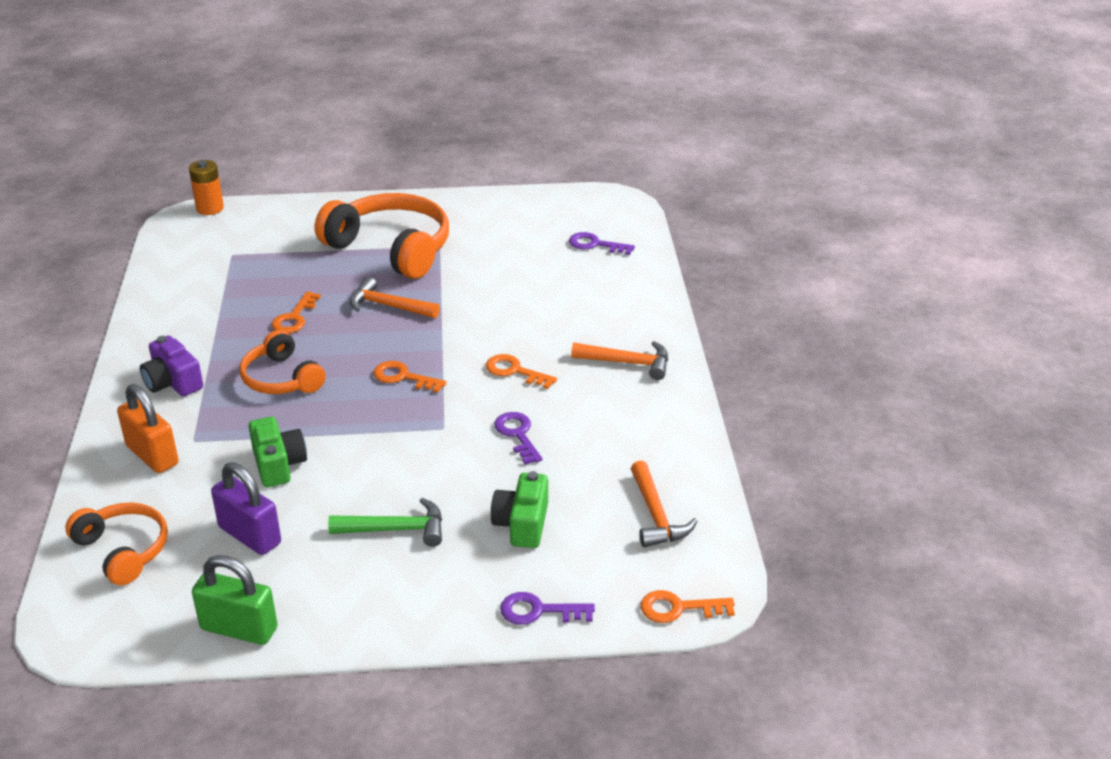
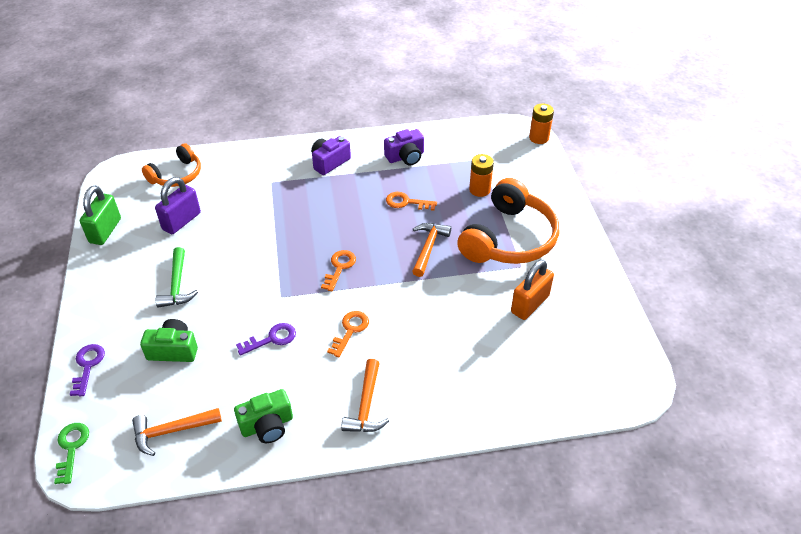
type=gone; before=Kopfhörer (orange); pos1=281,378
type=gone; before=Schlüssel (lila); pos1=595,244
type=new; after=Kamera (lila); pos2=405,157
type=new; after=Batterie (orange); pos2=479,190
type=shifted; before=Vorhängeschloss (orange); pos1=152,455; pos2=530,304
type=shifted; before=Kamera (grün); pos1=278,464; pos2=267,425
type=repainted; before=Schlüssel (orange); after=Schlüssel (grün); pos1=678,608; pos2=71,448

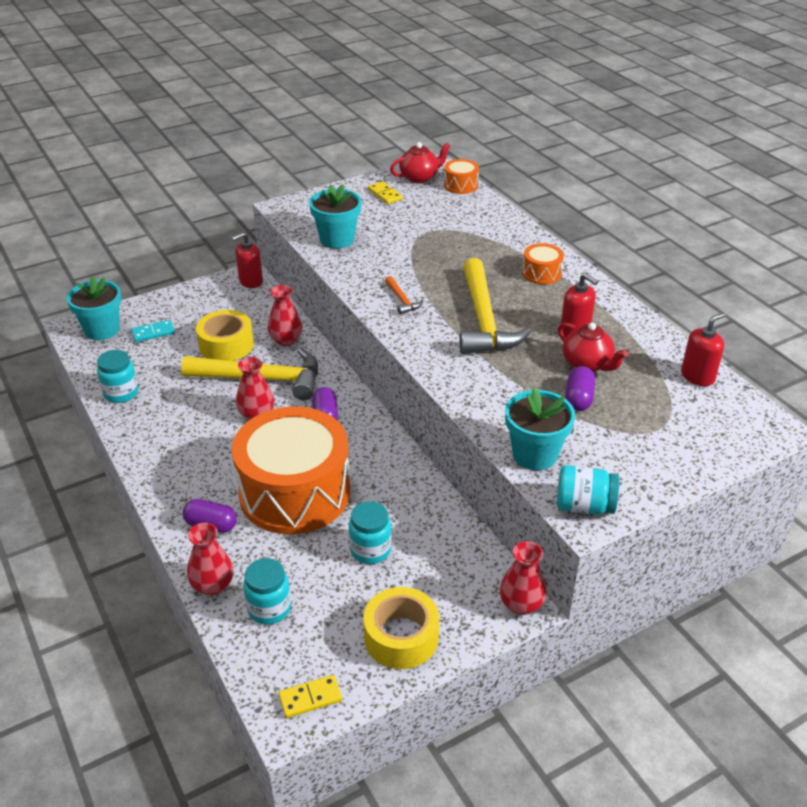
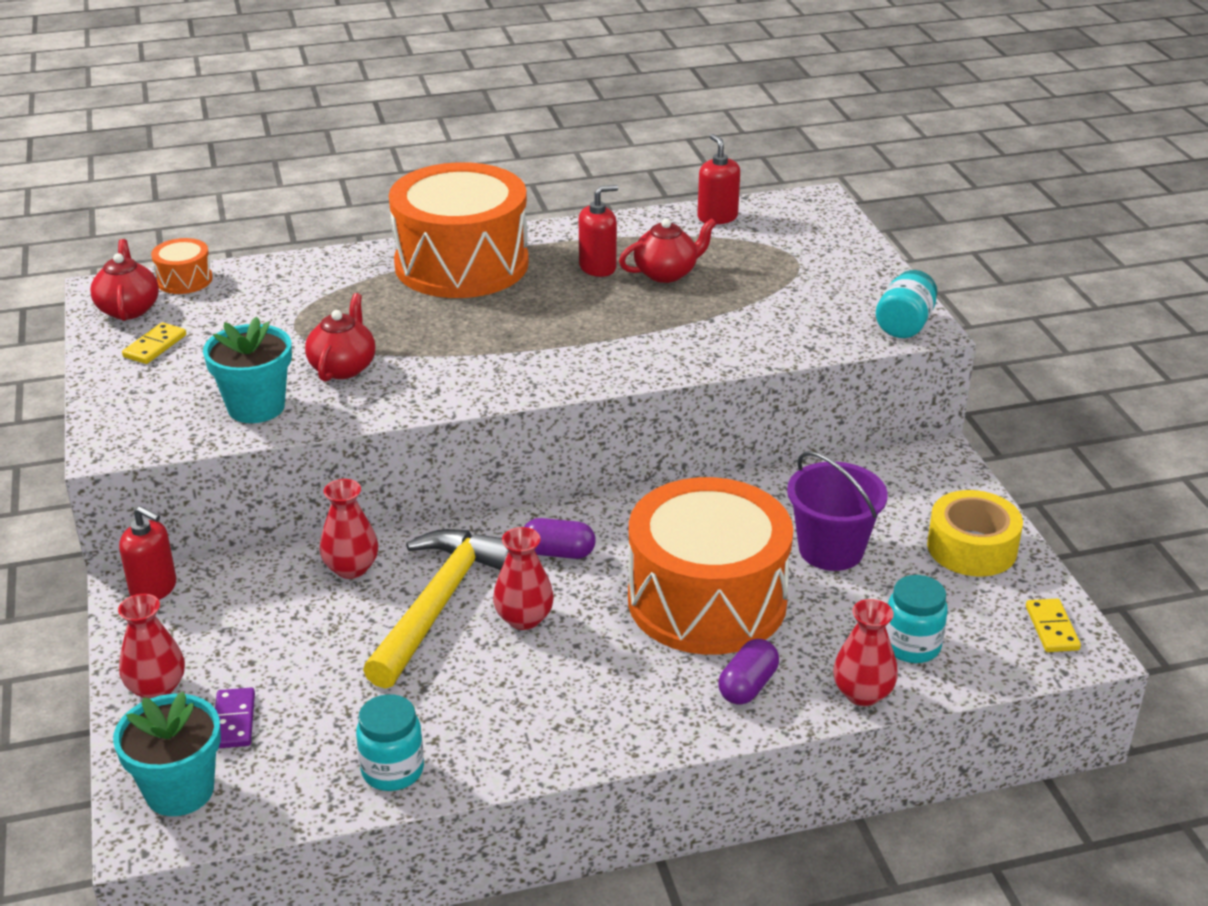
type=gone; before=Klebeband (gelb); pos1=226,345
type=gone; before=Hammer (orange); pos1=402,300
type=gone; before=Hammer (gelb); pos1=484,320
type=gone; before=Blumentopf (türkis); pos1=534,454
type=gone; before=Kapsel (lila); pos1=578,398
type=new; after=Teekanne (rot); pos2=343,367
type=shifted; before=Vase (rot); pos1=521,604; pos2=156,688
type=swapped; before=Einmachglas (türkis); after=Eimer (lila); pos1=370,550; pos2=831,550
type=repainted; before=Dominostein (türkis); after=Dominostein (lila); pos1=153,333; pos2=234,721
type=rotated; before=Seifenspender (rot); pos1=250,281; pos2=154,589; turn=-45
type=rotated; before=Dominostein (gelb); pos1=385,194; pos2=155,346; turn=-45
type=scaled; before=Trommel (orange); pos1=541,273; pos2=461,264; scale=2.47

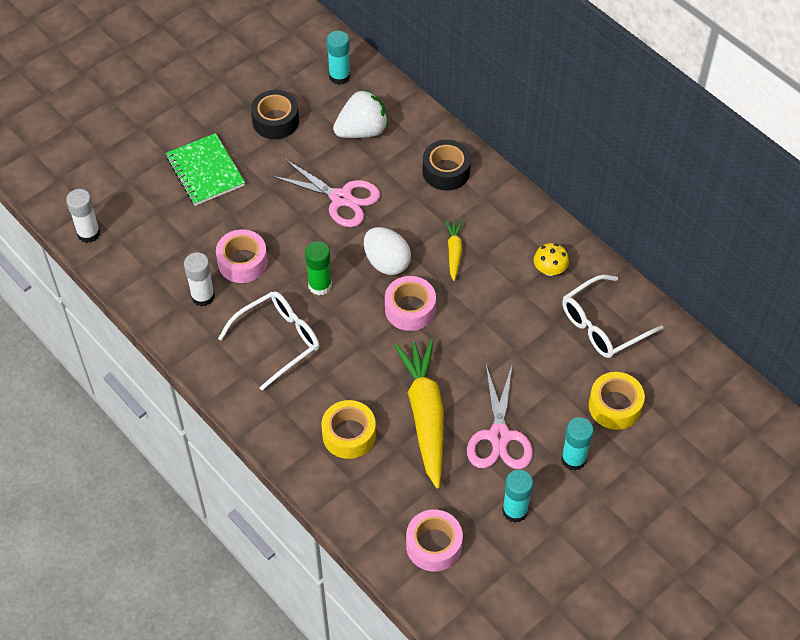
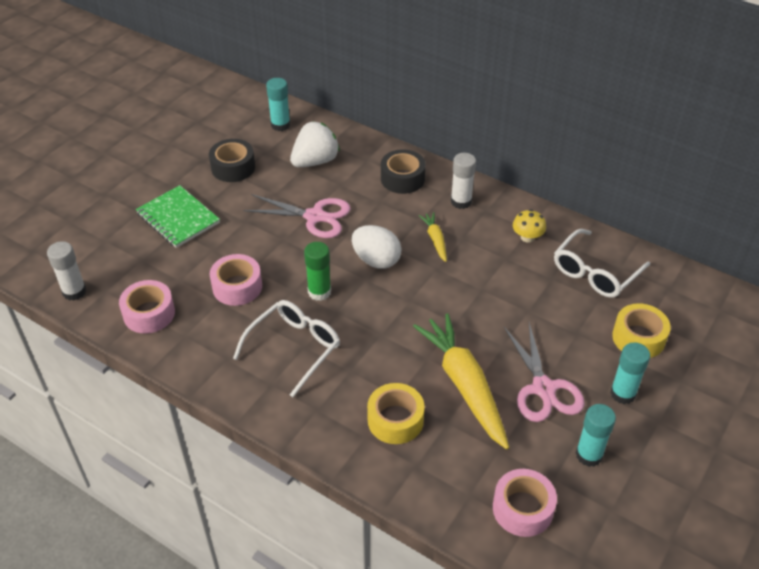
type=shifted; before=Klebestift (weiß); pos1=203,296; pos2=461,201
type=shifted; before=Klebeband (rosa); pos1=410,309; pos2=149,313

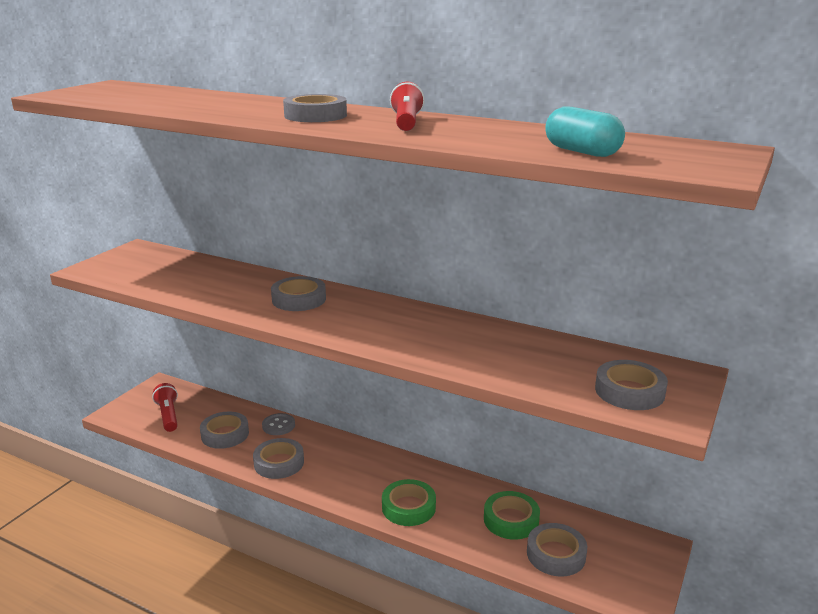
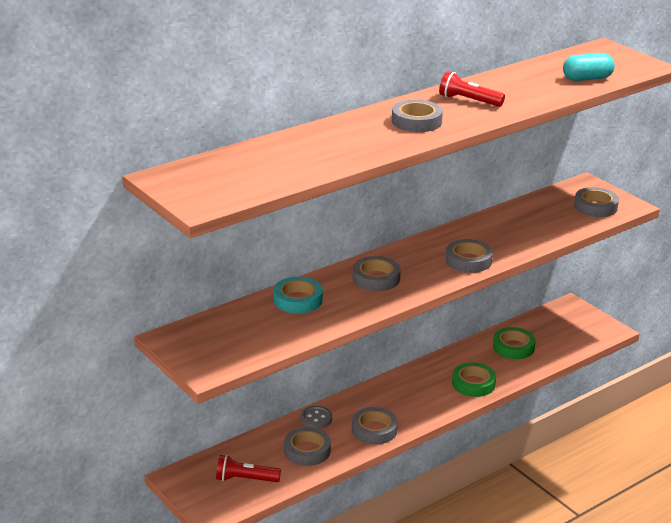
type=new; after=Klebeband (türkis); pos2=298,300
type=shifted; before=Klebeband (grau); pos1=556,554; pos2=468,260

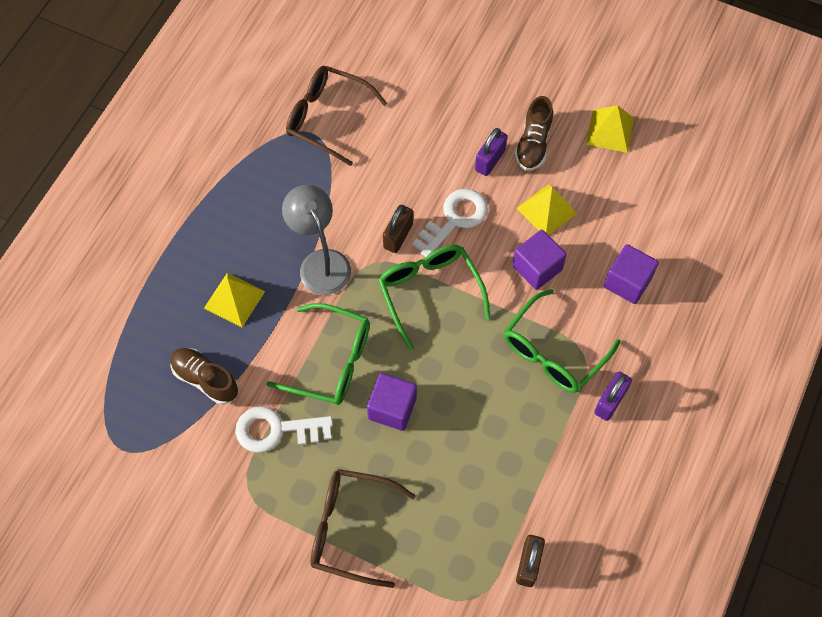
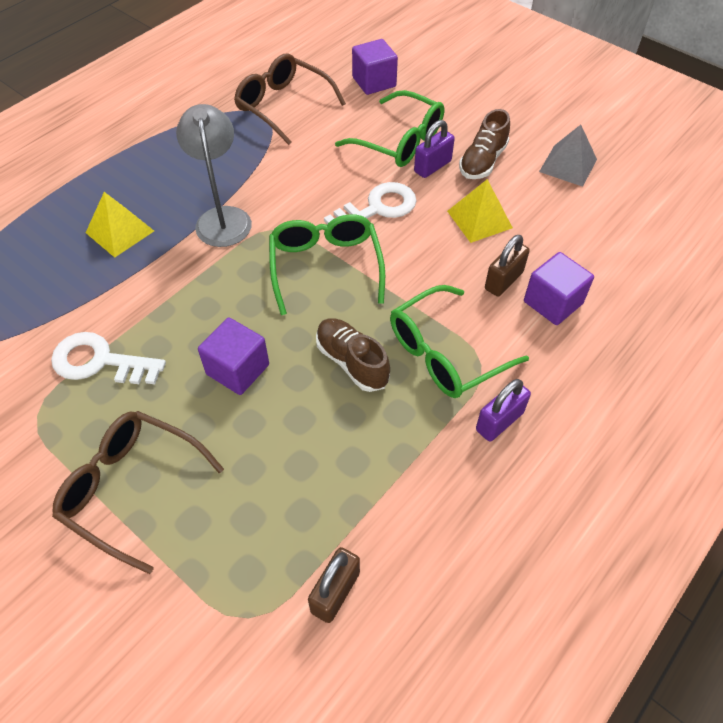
type=shifted; before=Schuh (braun); pos1=205,379; pos2=352,362
type=shifted; before=Brille (grün); pos1=330,361; pos2=399,141
type=shifted; before=Vorhängeschloss (braun); pos1=398,236; pos2=503,280
type=shifted; before=Kubus (lila); pos1=537,268; pos2=374,82
type=repainted; before=Pyramide (gelb); after=Pyramide (grau); pos1=610,131; pos2=568,165

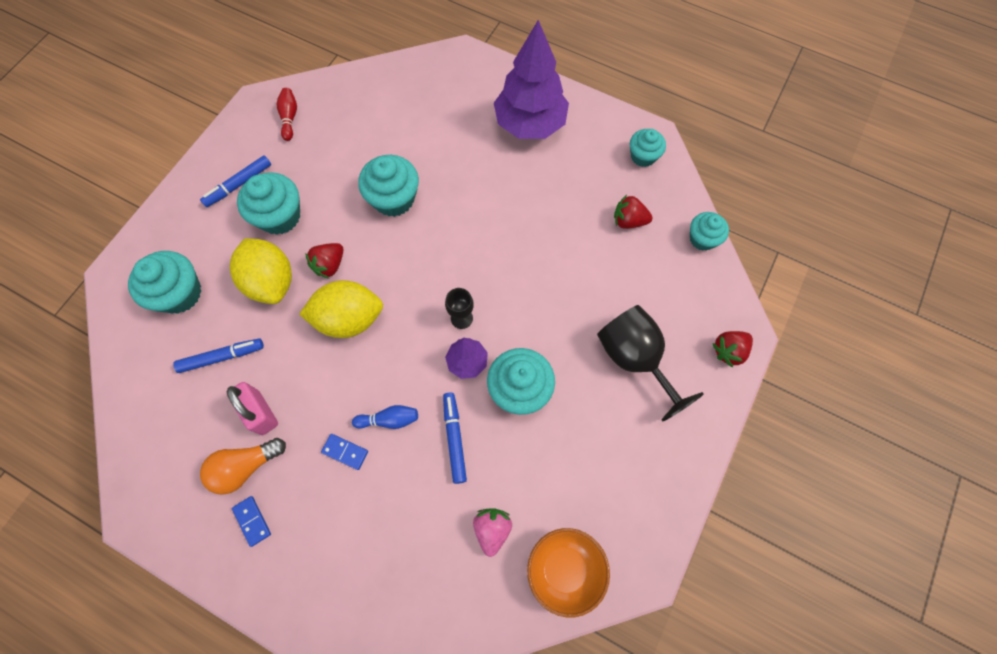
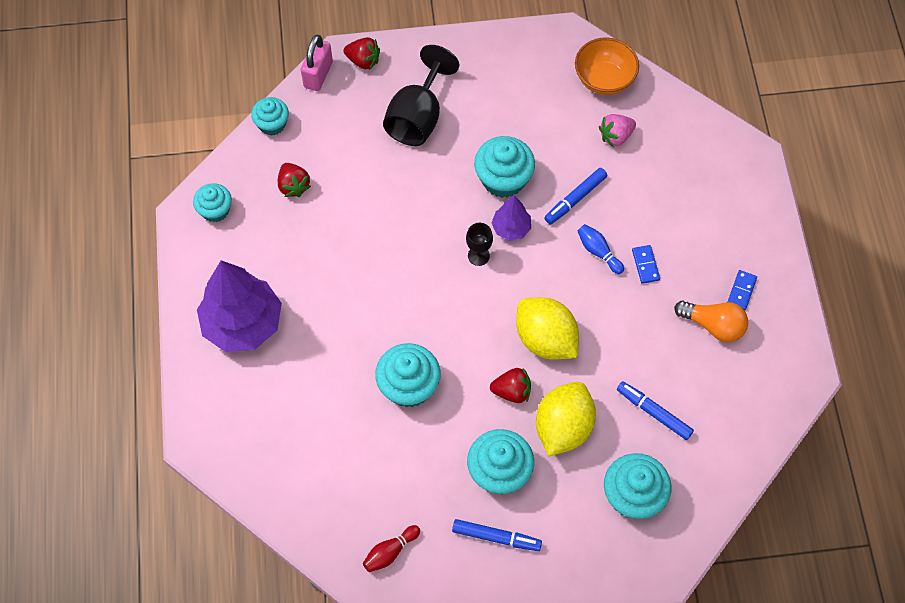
type=shifted; before=Vorhängeschloss (rosa); pos1=260,412; pos2=318,74

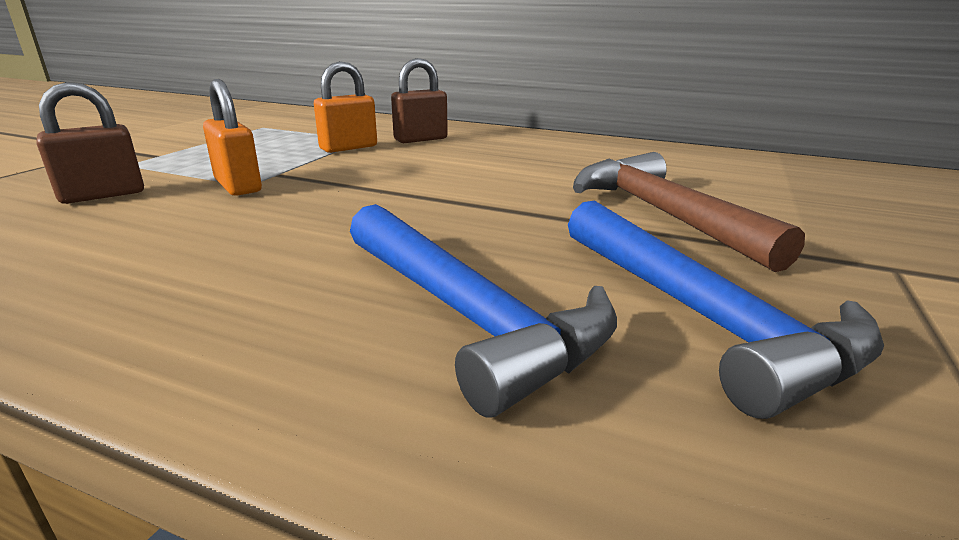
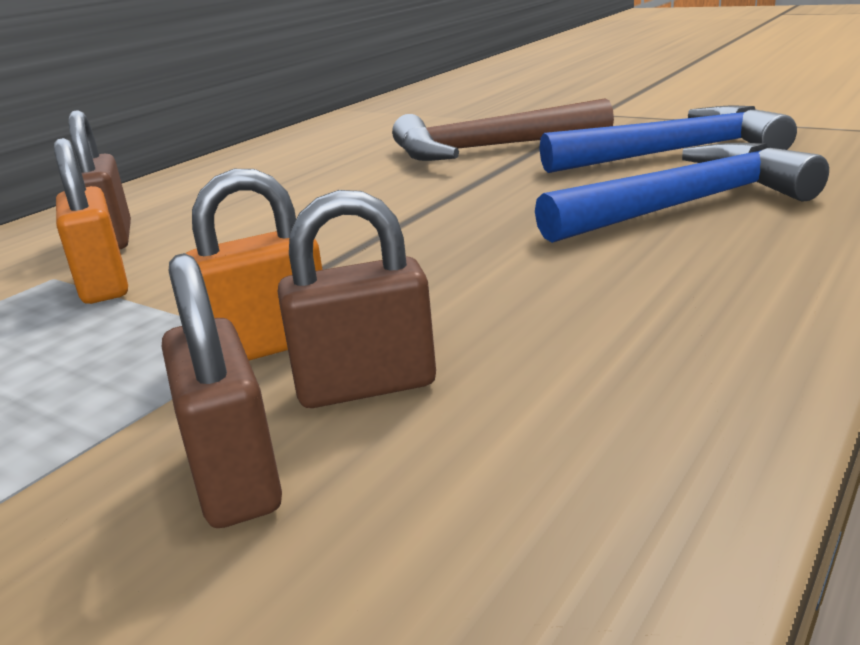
type=new; after=Vorhängeschloss (braun); pos2=366,386

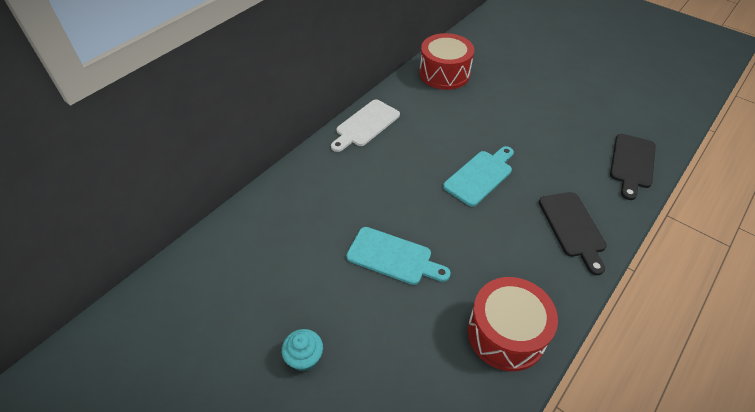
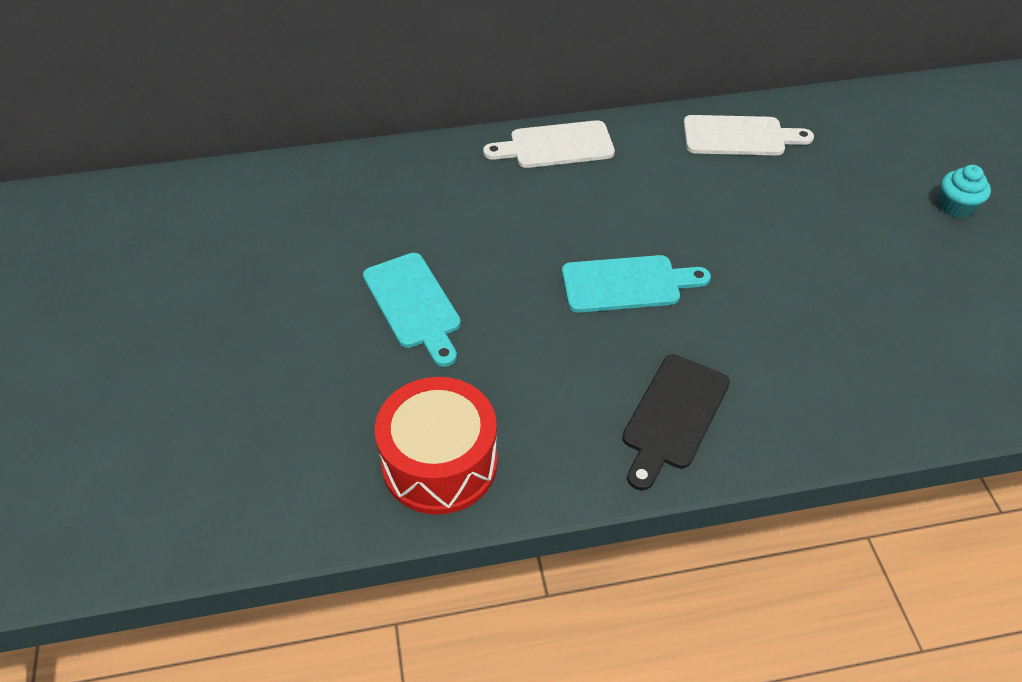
type=gone; before=Schneidebrett (schwarz); pos1=632,163
type=shifted; before=Muffin (türkis); pos1=304,357; pos2=956,207
type=swapped; before=Trommel (rot); after=Schneidebrett (weiß); pos1=444,73; pos2=739,136

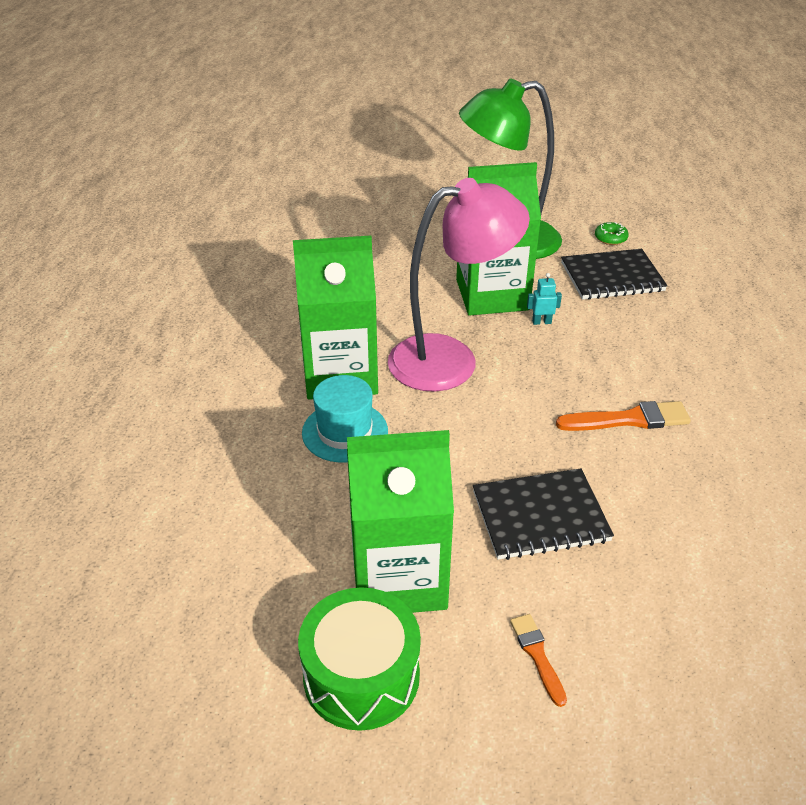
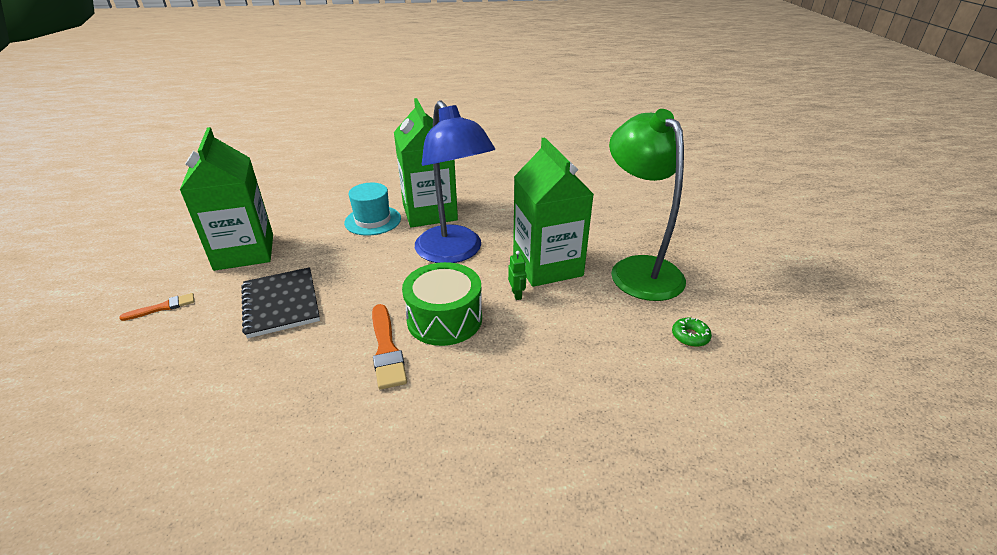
type=gone; before=Notizbuch (schwarz); pos1=612,277
type=shifted; before=Trommel (grün); pos1=361,675; pos2=444,319
type=repainted; before=Lampe (rosa); after=Lampe (blau); pos1=450,359; pos2=454,253
type=repainted; before=Roboter (türkis); after=Roboter (grün); pos1=541,322; pos2=517,294

